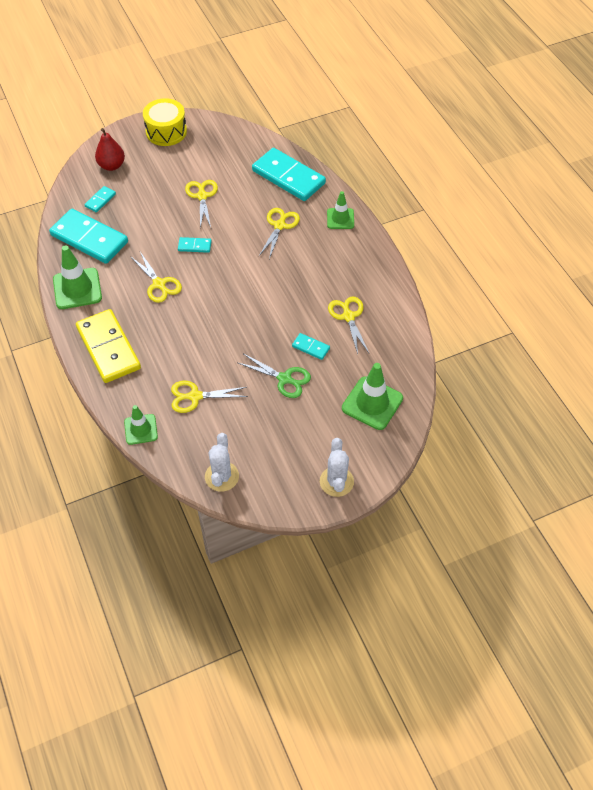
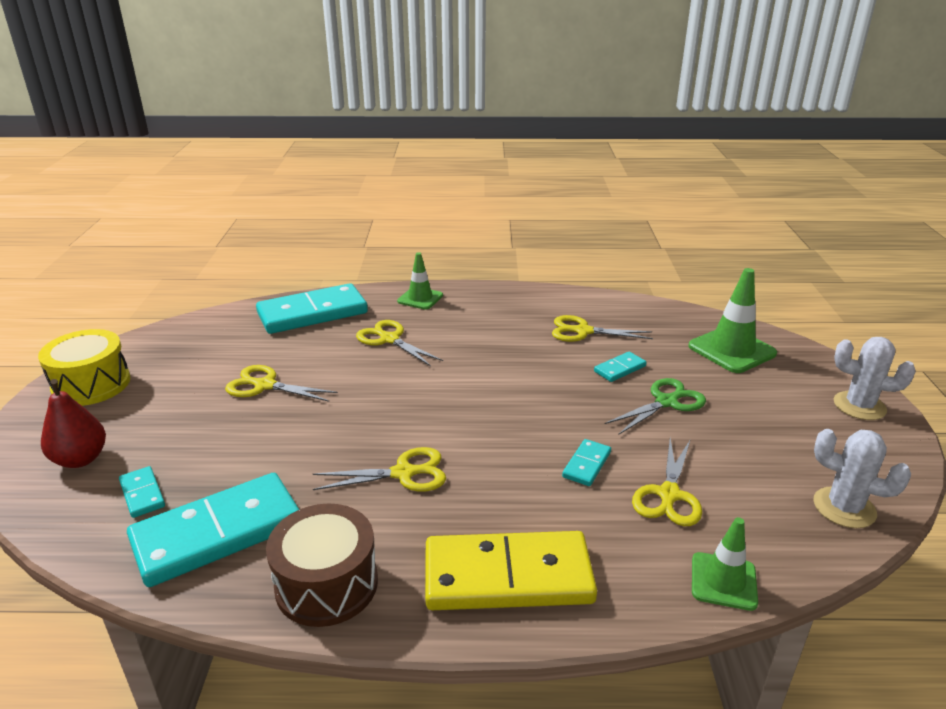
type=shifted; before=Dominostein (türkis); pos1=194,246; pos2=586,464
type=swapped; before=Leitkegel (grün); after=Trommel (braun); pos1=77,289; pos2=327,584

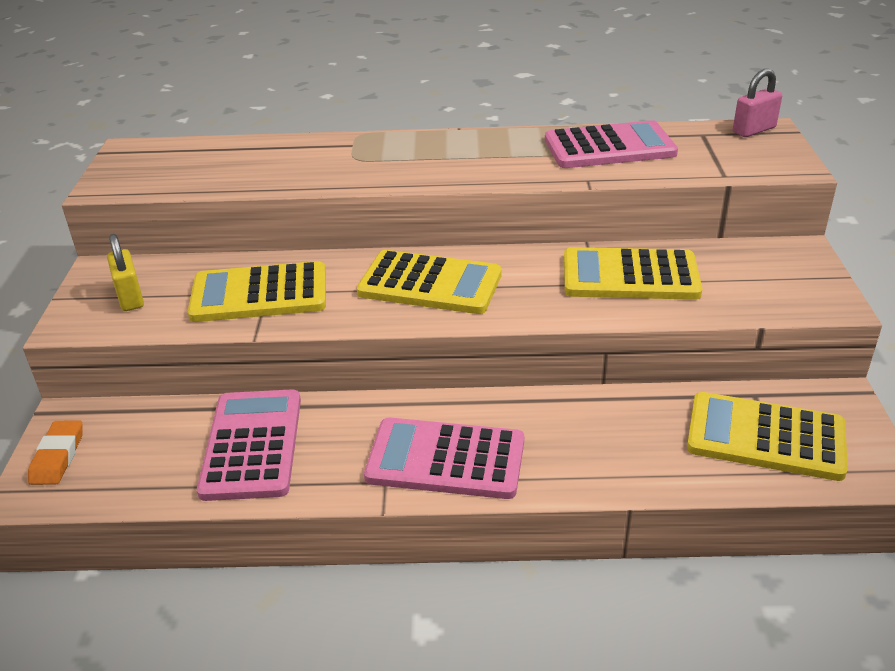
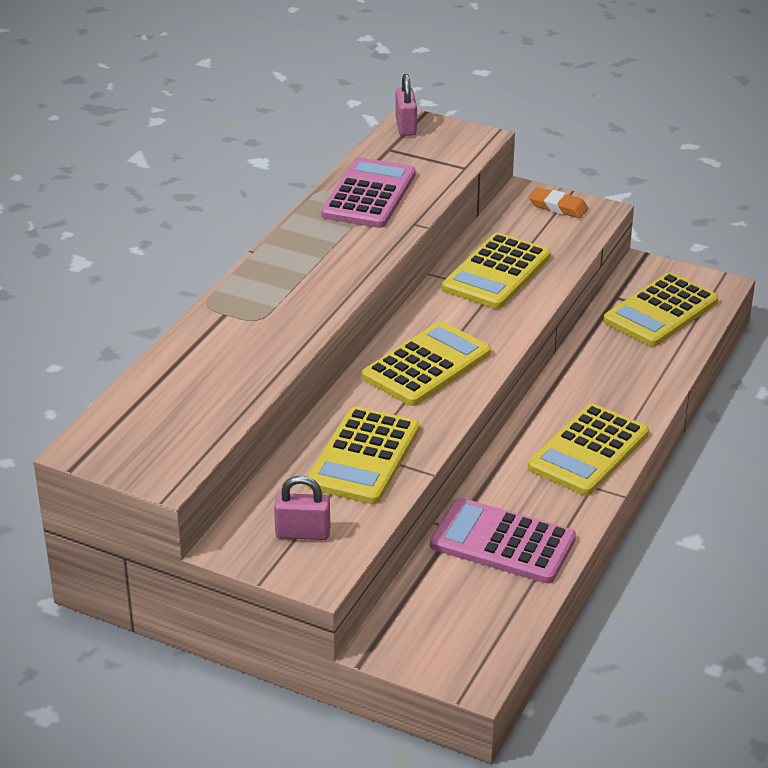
type=shifted; before=Radiergummi (orange); pos1=58,456; pos2=558,207
type=repainted; before=Vorhängeschloss (gelb); after=Vorhängeschloss (rosa); pos1=130,297; pos2=303,533
type=repainted; before=Taschenrechner (rosa); after=Taschenrechner (gelb); pos1=445,459; pos2=588,451

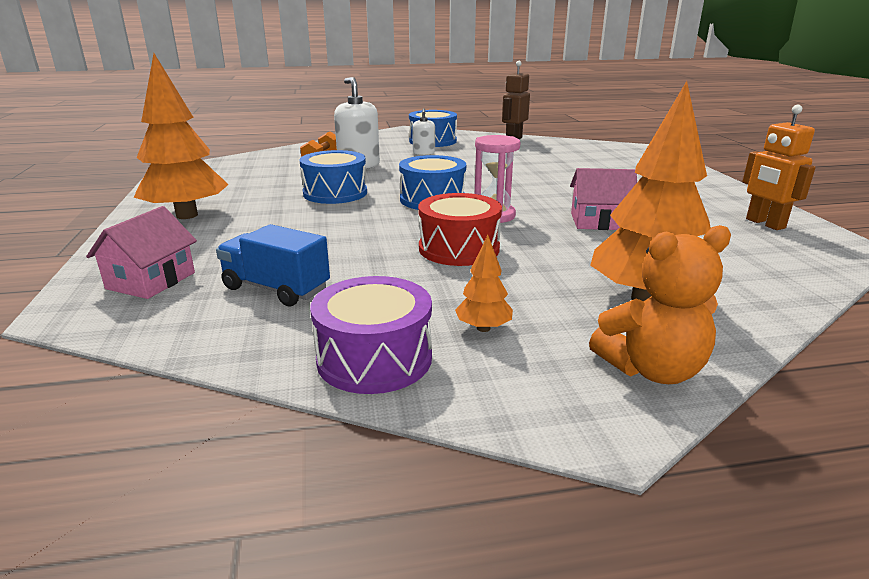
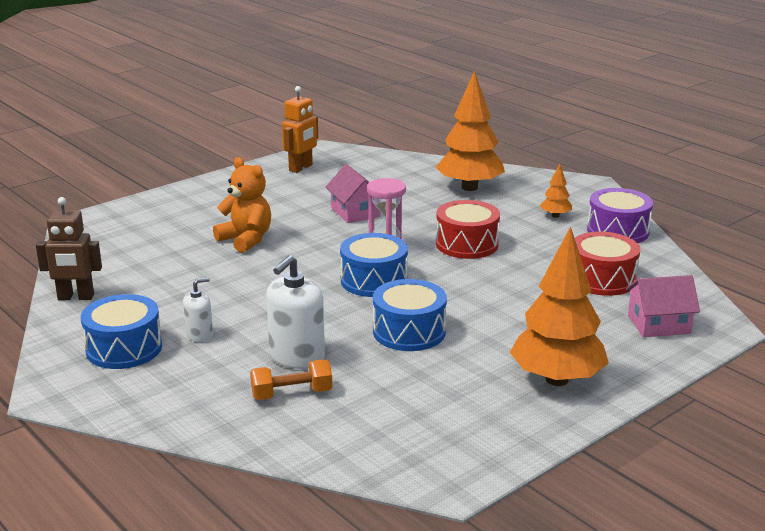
type=shifted; before=Teddybär (orange); pos1=651,369; pos2=246,240
type=swapped; before=Lastwagen (blau); after=Trommel (rot); pos1=276,289; pos2=602,279

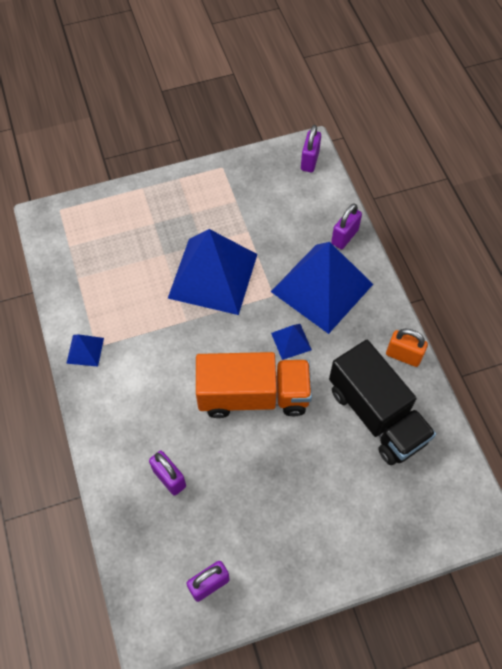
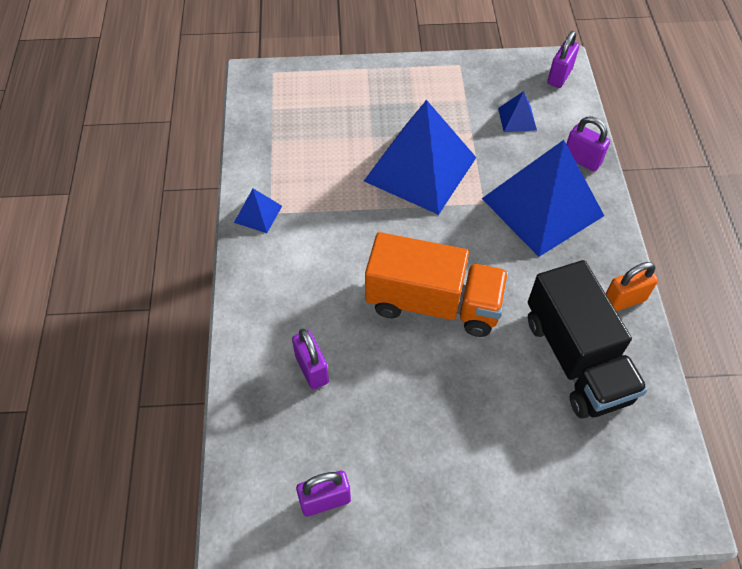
type=shifted; before=Pyramide (blau); pos1=291,341; pos2=517,119
type=rotated; before=Vorhängeschloss (lila); pos1=344,237; pos2=581,160; turn=75
type=rotated; before=Vorhängeschloss (orange); pos1=403,355; pos2=624,300; turn=-60

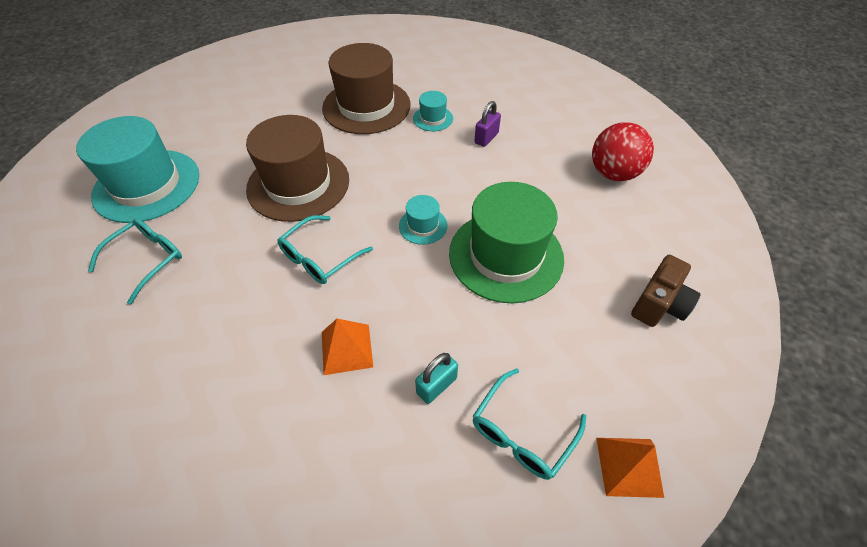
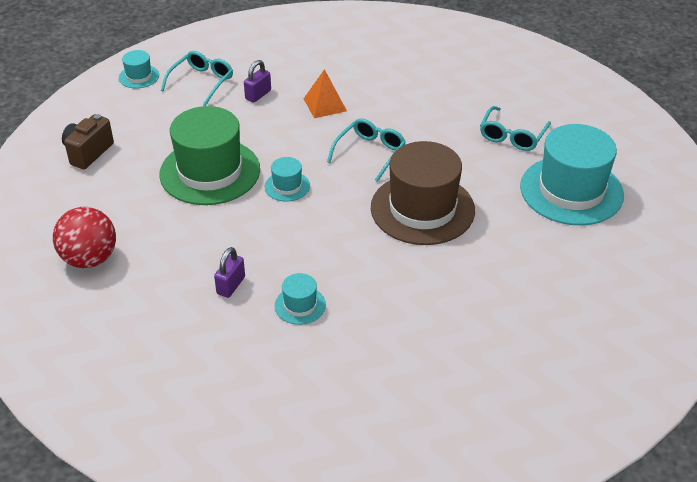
type=gone; before=Hut (braun); pos1=366,106
type=swapped; before=Pyramide (orange); after=Hut (türkis); pos1=629,466; pos2=139,76
type=repainted; before=Vorhängeschloss (türkis); after=Vorhängeschloss (lila); pos1=436,385; pos2=258,95

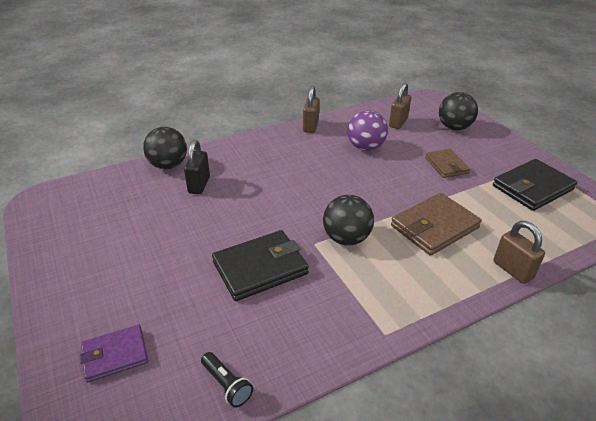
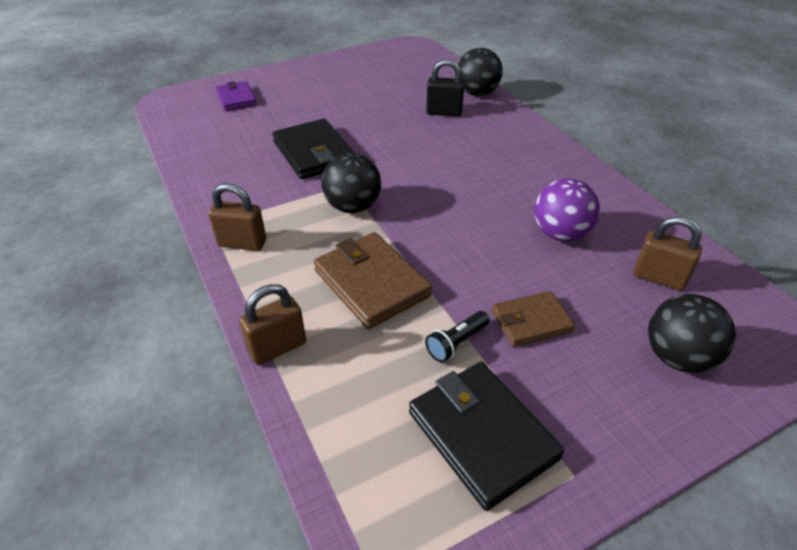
type=shifted; before=Taschenlampe (schwarz); pos1=226,385; pos2=456,343
type=shifted; before=Vorhängeschloss (braun); pos1=310,126; pos2=242,243

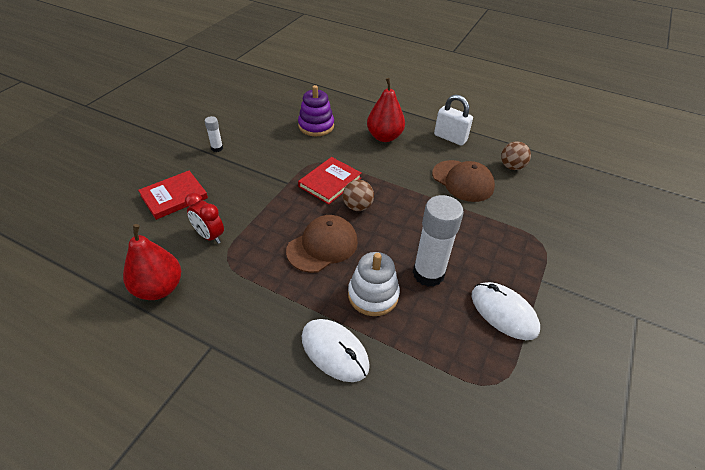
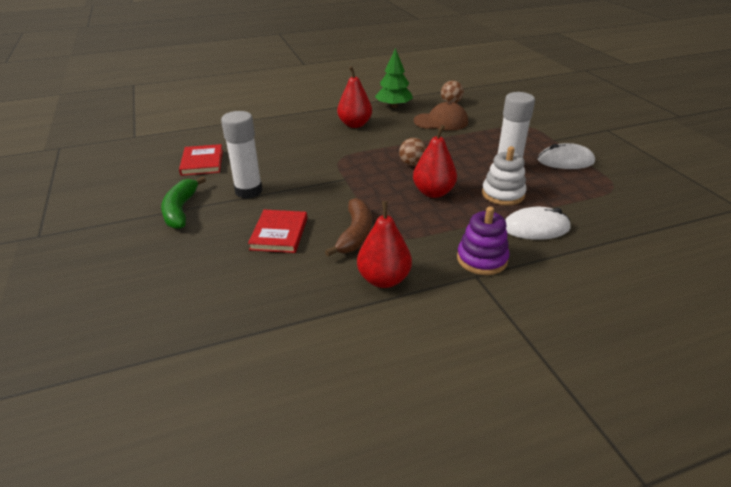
type=new; after=Banane (grün); pos2=181,210
type=shifted; before=Stapelspielzeug (lila); pos1=316,126; pos2=482,259
type=shifted; before=Buch (rot); pos1=330,182; pos2=202,162
type=swapped; before=Wecker (rot); after=Banane (braun); pos1=209,236; pos2=355,234
type=swapped; before=Kappe (braun); after=Birne (rot); pos1=322,246; pos2=433,192
type=swapped; before=Vorhängeschloss (weiß); after=Baum (grün); pos1=450,138; pos2=393,106
type=scaled; before=Klebestift (weiß); pos1=217,148; pos2=248,191; scale=2.15

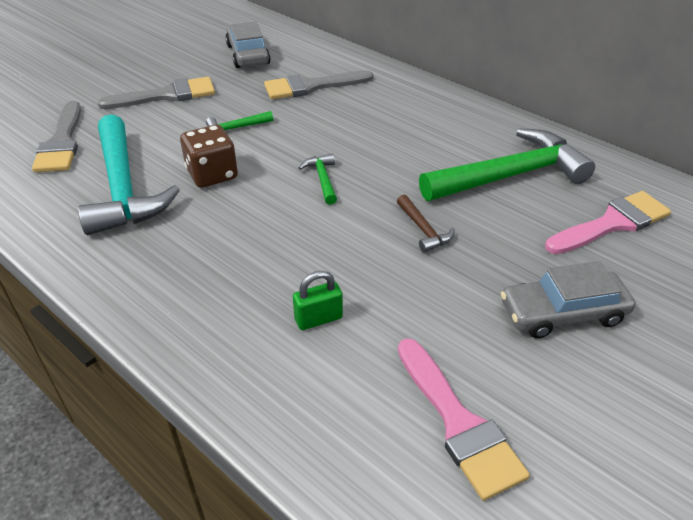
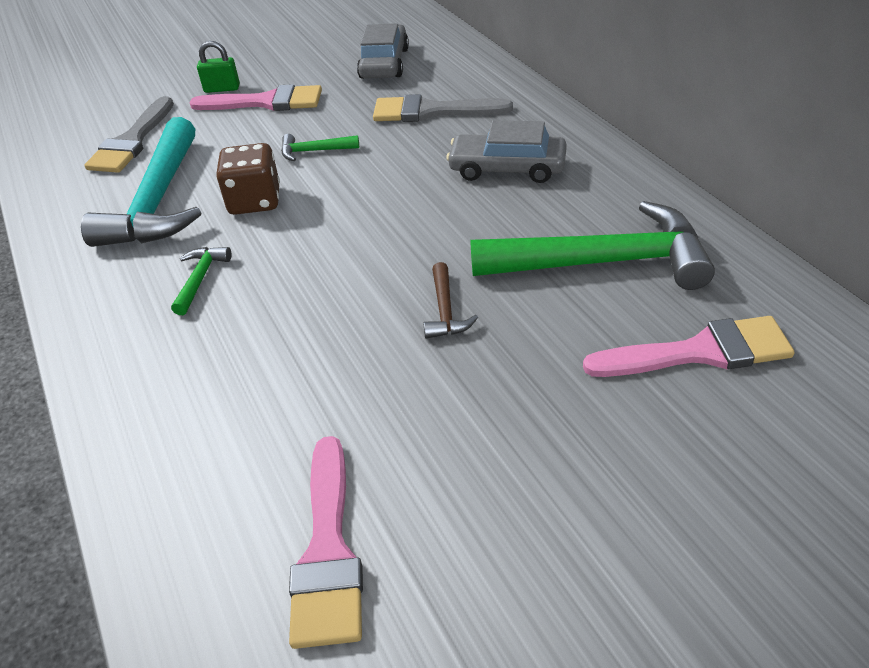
type=shifted; before=Vorhängeschloss (grün); pos1=318,319; pos2=222,89
type=shifted; before=Hammer (grün); pos1=323,179; pos2=200,279
type=shifted; before=Auto (grau); pos1=562,312; pos2=507,168
type=repainted; before=Pinsel (grau); after=Pinsel (rosa); pos1=166,95; pos2=266,102

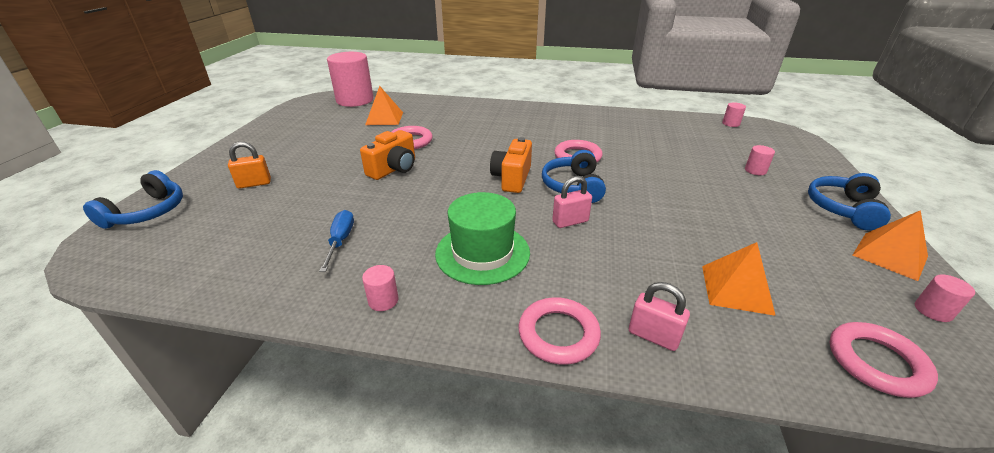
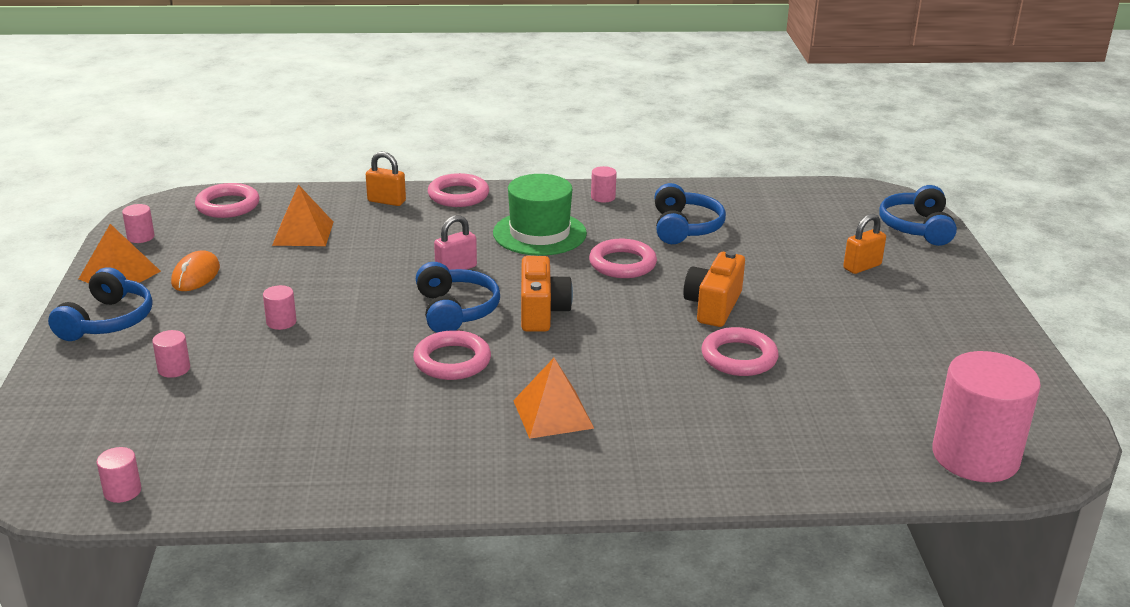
type=new; after=Computermaus (orange); pos2=196,275
type=new; after=Vollzylinder (rosa); pos2=281,322
type=new; after=Ring (rosa); pos2=622,264
type=shifted; before=Pyramide (orange); pos1=384,118; pos2=553,414
type=swapped; before=Schraubenzieher (blau); after=Kopfhörer (blau); pos1=340,241; pos2=684,227
type=repainted; before=Vorhängeschloss (rosa); after=Vorhängeschloss (orange); pos1=653,336; pos2=386,201

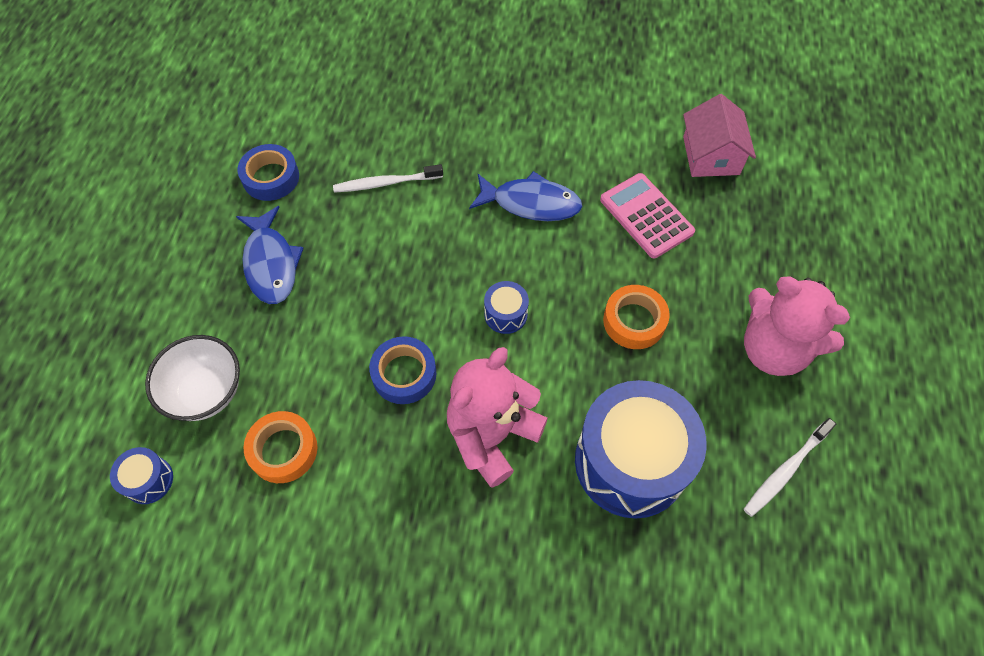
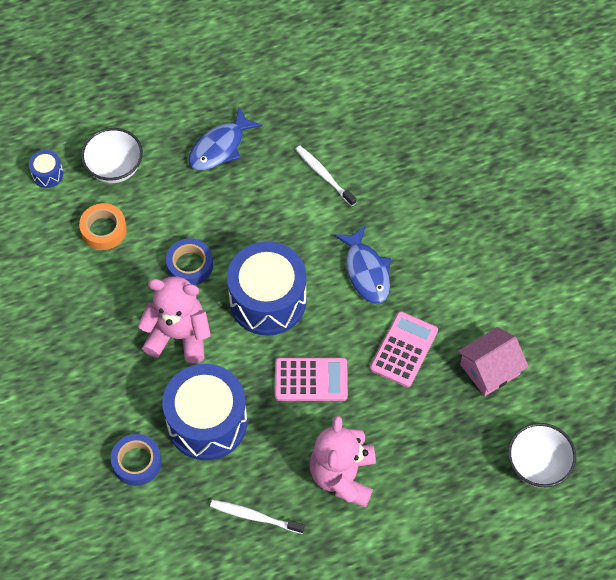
type=new; after=Schüssel (weiß); pos2=537,465
type=shifted; before=Klebeband (blau); pos1=271,177; pos2=137,462
type=swapped; before=Klebeband (orange); after=Taschenrechner (rosa); pos1=634,321; pos2=311,379
type=scaled; before=Trommel (blau); pos1=505,314; pos2=267,300; scale=2.37

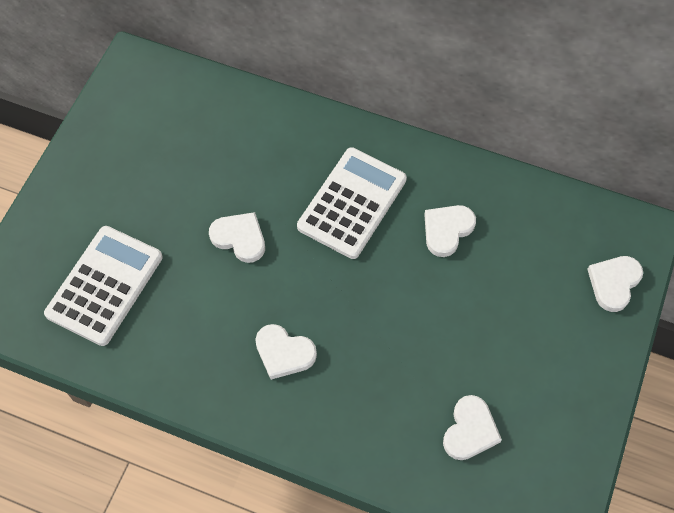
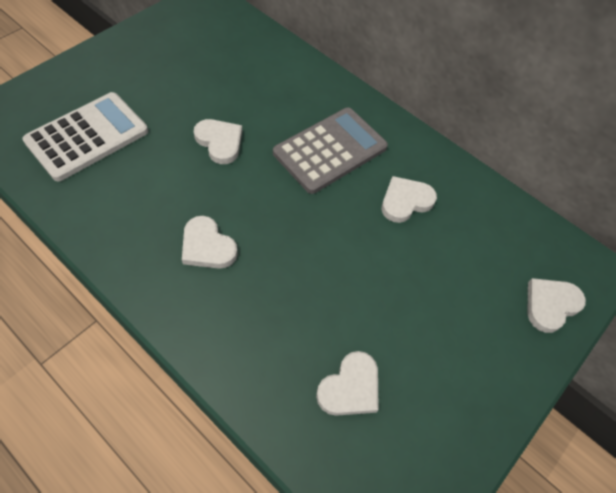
type=repainted; before=Taschenrechner (weiß); after=Taschenrechner (grau); pos1=352,203; pos2=330,150

